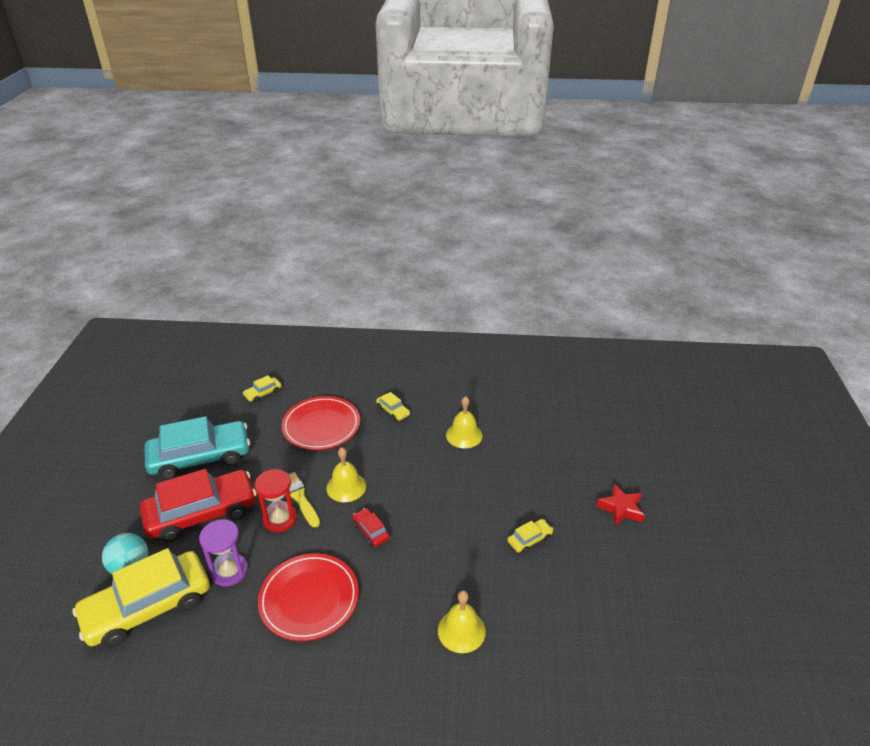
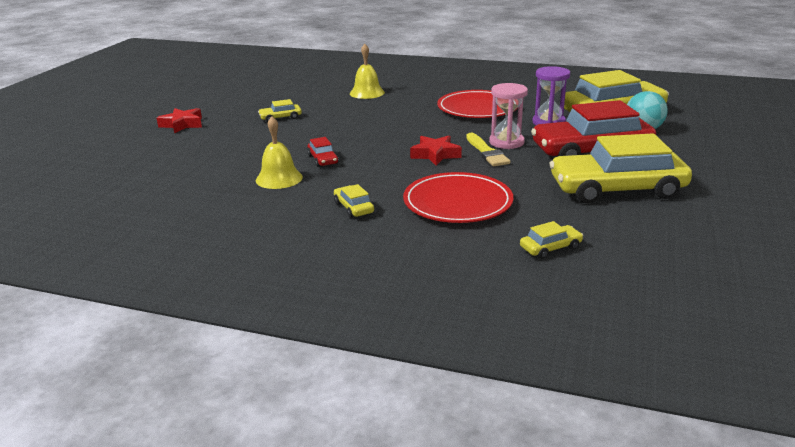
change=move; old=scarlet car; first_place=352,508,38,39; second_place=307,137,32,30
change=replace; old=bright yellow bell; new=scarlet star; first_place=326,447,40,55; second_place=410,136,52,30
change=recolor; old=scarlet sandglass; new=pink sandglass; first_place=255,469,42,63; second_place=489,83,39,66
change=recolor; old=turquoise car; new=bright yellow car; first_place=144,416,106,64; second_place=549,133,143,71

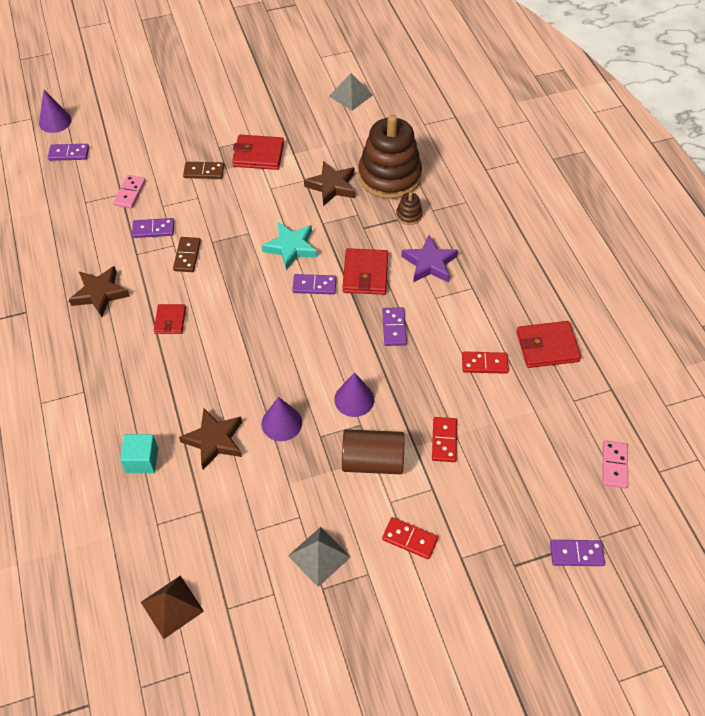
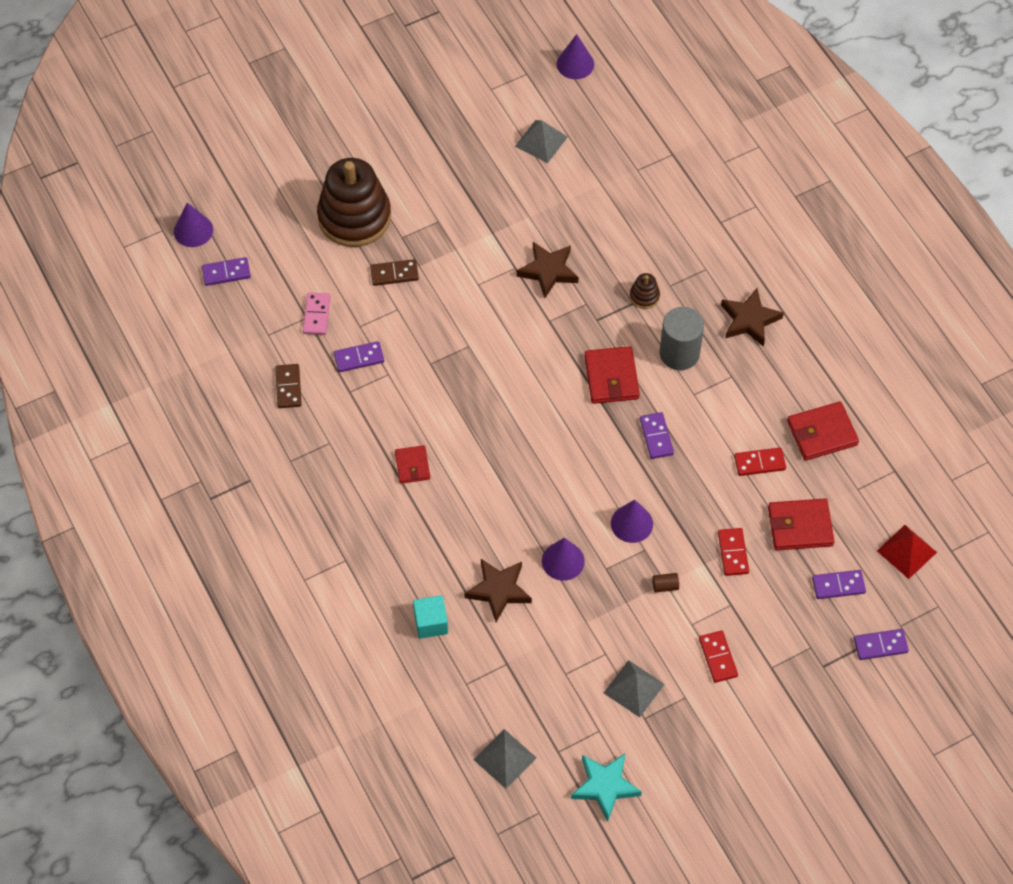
change=move; old=brown domino; first_place=173,237,28,35; second_place=275,364,27,44
change=move; old=brown stacking rings; first_place=358,115,64,84; second_place=317,158,74,89
change=recolor; old=brown pyramid shape; new=gray pyramid shape; first_place=141,576,63,63; second_place=473,729,64,60
change=insert; new=violet cone shape; second_place=557,34,37,45
change=move; old=turquoise star; first_place=261,222,56,48; second_place=571,754,71,68
change=resize; old=brown cylinder shape; first_place=342,429,63,45; second_place=652,573,27,20; factor=0.4
change=replace; old=violet star; new=gray cylinder shape; first_place=401,235,57,48; second_place=659,307,45,63
change=rotate; old=scarlet domino; first_place=382,517,56,42; second_place=699,631,39,52; degrees=60
change=move; old=brown star; first_place=69,266,61,51; second_place=721,288,63,59
change=move; old=scarlet wallet; first_place=232,135,52,35; second_place=768,498,66,52
change=move; old=violet domino; first_place=292,274,45,21; second_place=812,570,54,29
change=replace; old=pink domino; new=scarlet pyramid shape; first_place=602,441,26,48; second_place=877,525,60,54

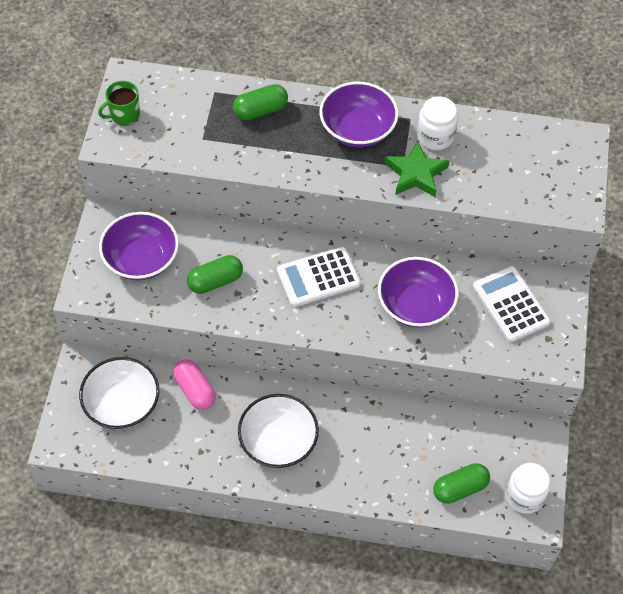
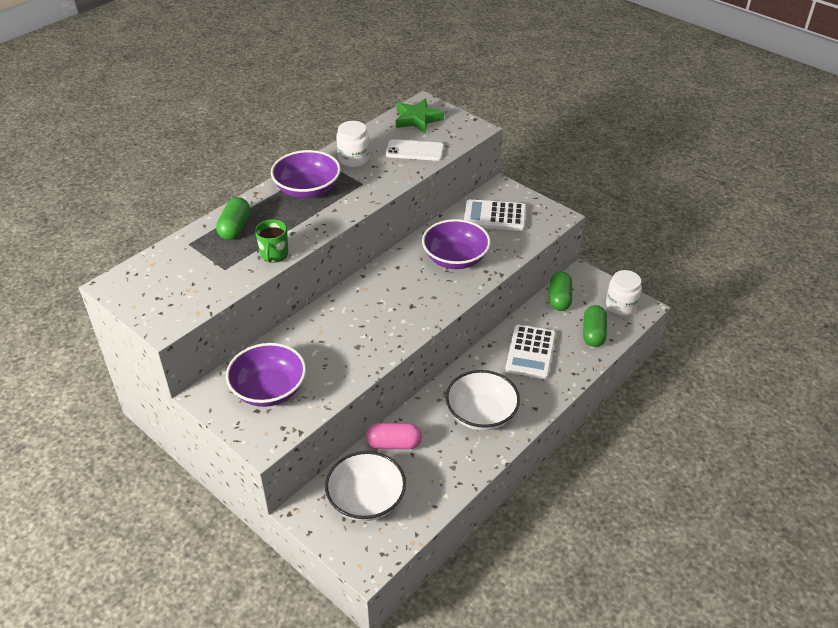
change=move; old=emerald mug; first_place=98,81,42,45; second_place=255,219,33,44
change=insert; new=pure white smartphone; second_place=386,139,58,22
change=move; old=emerald star; first_place=384,141,65,56; second_place=396,98,48,35
change=move; old=pure white calculator; first_place=277,247,84,60; second_place=505,325,51,54
change=move; old=emerald pill; first_place=187,255,56,39; second_place=550,272,22,39

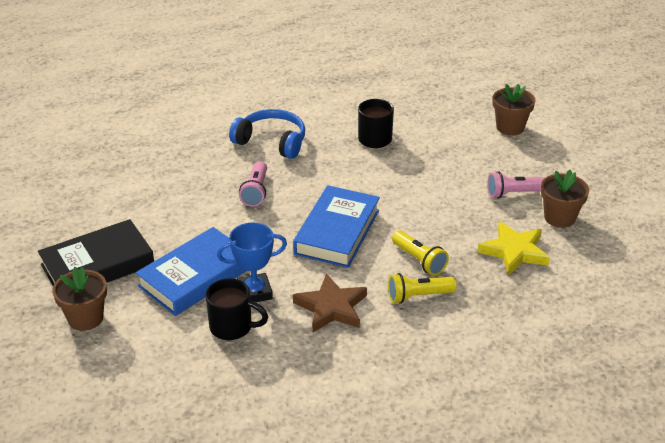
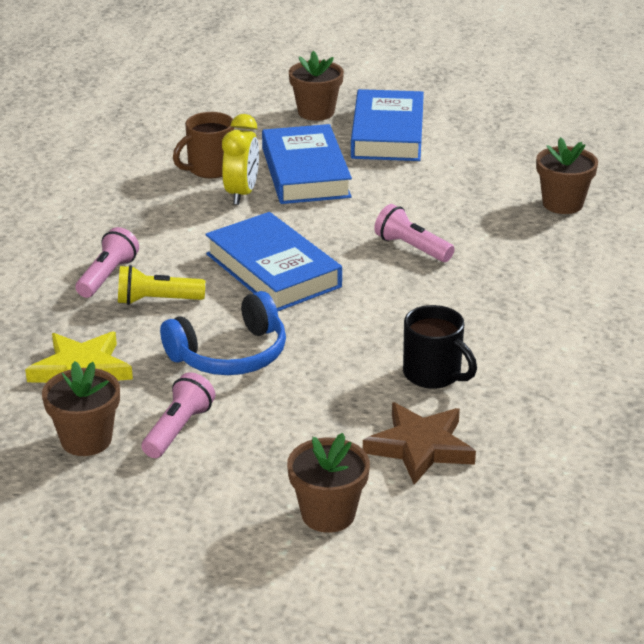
change=recolor; old=bright yellow flashlight; new=pink flashlight; first_place=388,273,68,31; second_place=75,227,64,71
change=move; old=cobalt headphones; first_place=229,109,76,50; second_place=160,291,126,84
change=recolor; old=black mug; new=brown mug; first_place=206,278,62,62; second_place=173,112,61,66
change=replace; old=cobalt award cup; new=bright yellow bedside clock; first_place=217,223,70,79; second_place=222,114,37,91
change=recolor; old=black book; new=cobalt book; first_place=38,219,116,67; second_place=351,89,73,72
change=move; old=brown star; first_place=293,273,74,59; second_place=363,402,113,83
change=insert; new=brown potted plant; second_place=536,137,62,77

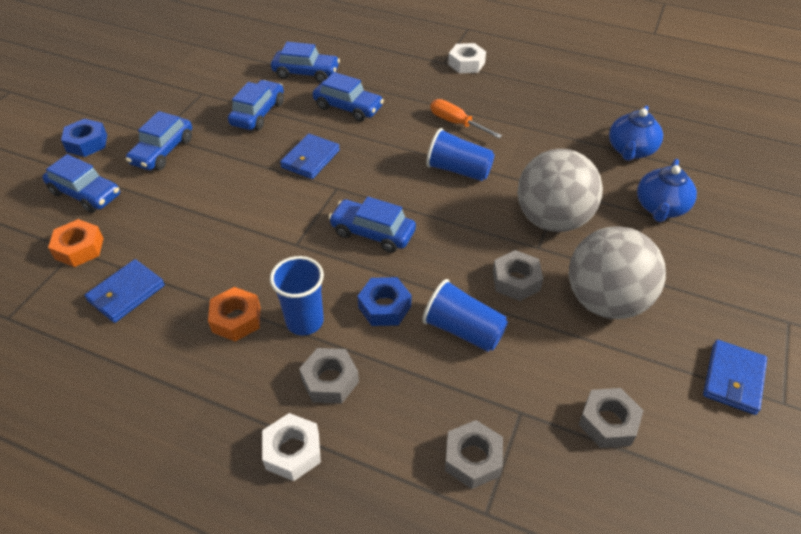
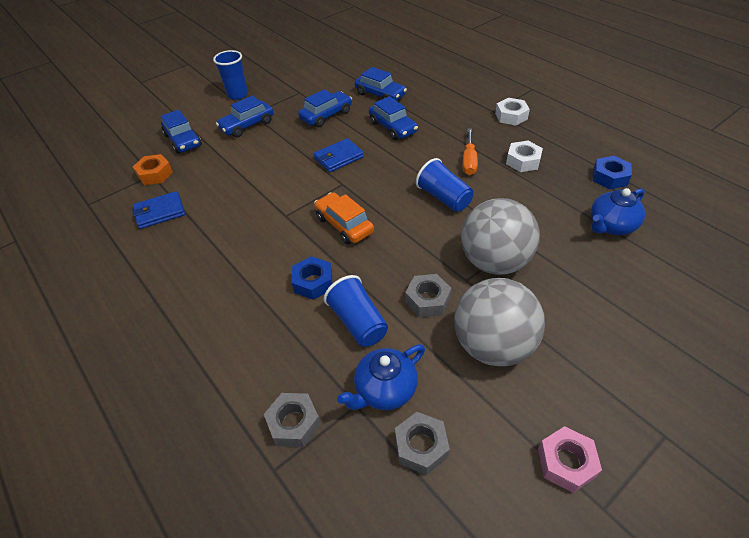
change=move; old=cobalt tumbler; first_place=270,256,54,79; second_place=213,50,35,50
change=recolor; old=cobalt car; new=bright orange car; first_place=329,197,87,56; second_place=314,192,60,52
change=move; old=cobalt china teapot; first_place=637,159,60,63; second_place=337,344,88,66
change=rotate; old=bright orange hand screwdriver; first_place=430,99,72,39; second_place=462,128,16,47; degrees=-150
change=move; old=pure white nut; first_place=262,413,59,68; second_place=506,141,37,31
change=replace; old=cobalt wallet; new=pink nut; first_place=703,340,64,75; second_place=538,426,64,67
change=move; old=cobalt nut; first_place=61,119,46,38; second_place=593,156,39,33
change=delete; old=bright orange nut; first_place=208,287,52,54
change=delete; old=gray nut; first_place=299,348,60,56

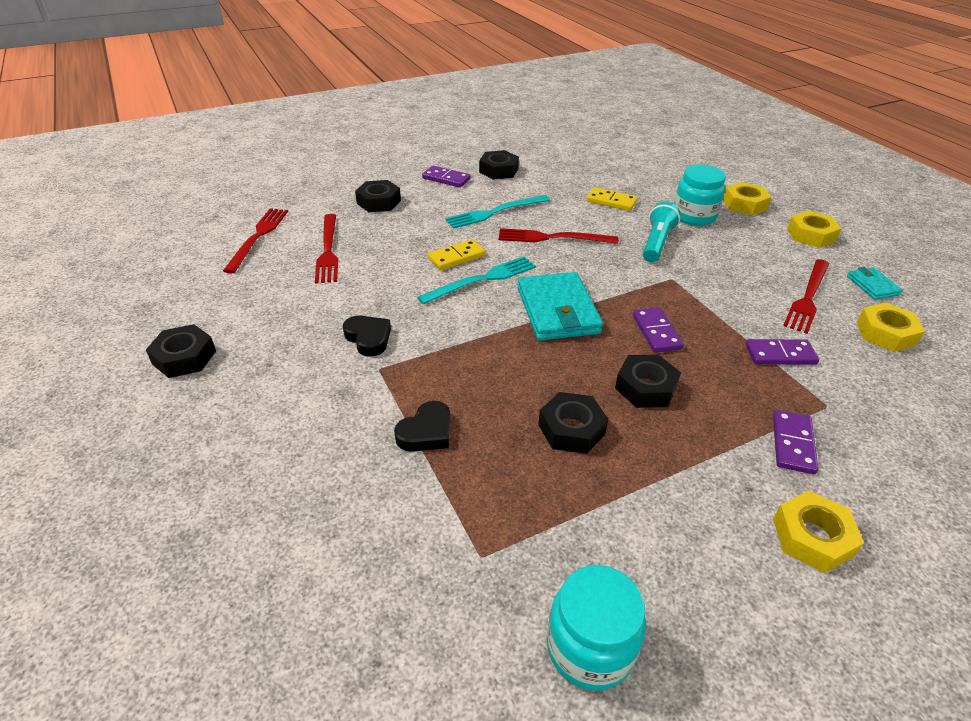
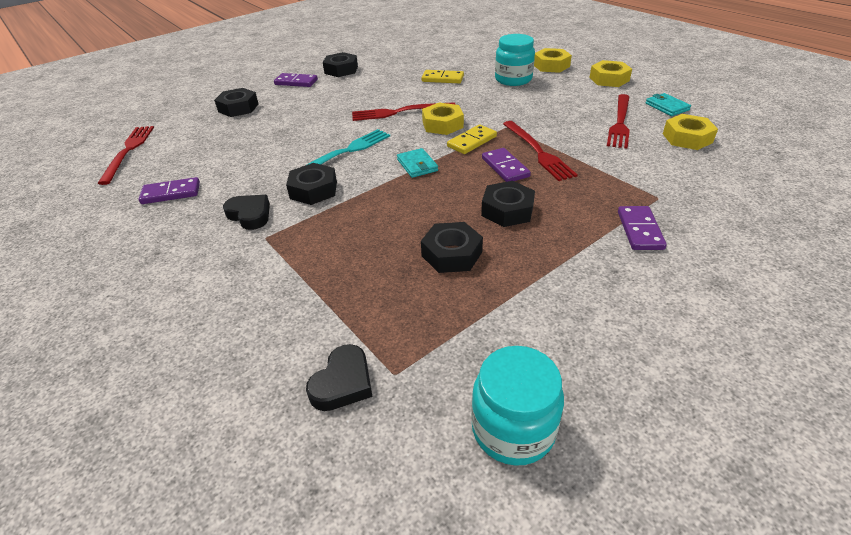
change=move; old=violet domino; first_place=746,339,73,26; second_place=139,177,61,27
change=move; old=black nut; first_place=146,324,70,54; second_place=286,163,51,42
change=move; old=black heart; first_place=394,401,56,51; second_place=306,344,66,67
change=resize; old=turquoise wallet; first_place=517,272,86,69; second_place=397,148,41,30; factor=0.51
change=move; old=bright yellow nut; first_place=773,491,91,82; second_place=422,103,42,32
change=move; old=bright yellow domino; first_place=428,239,58,31; second_place=447,125,50,29
change=move; old=scarlet table fork; first_place=315,214,23,69; second_place=503,121,75,60
change=delete; old=turquoise table fork; first_place=445,195,105,34
change=delete; old=turquoise flashlight; first_place=643,201,37,61

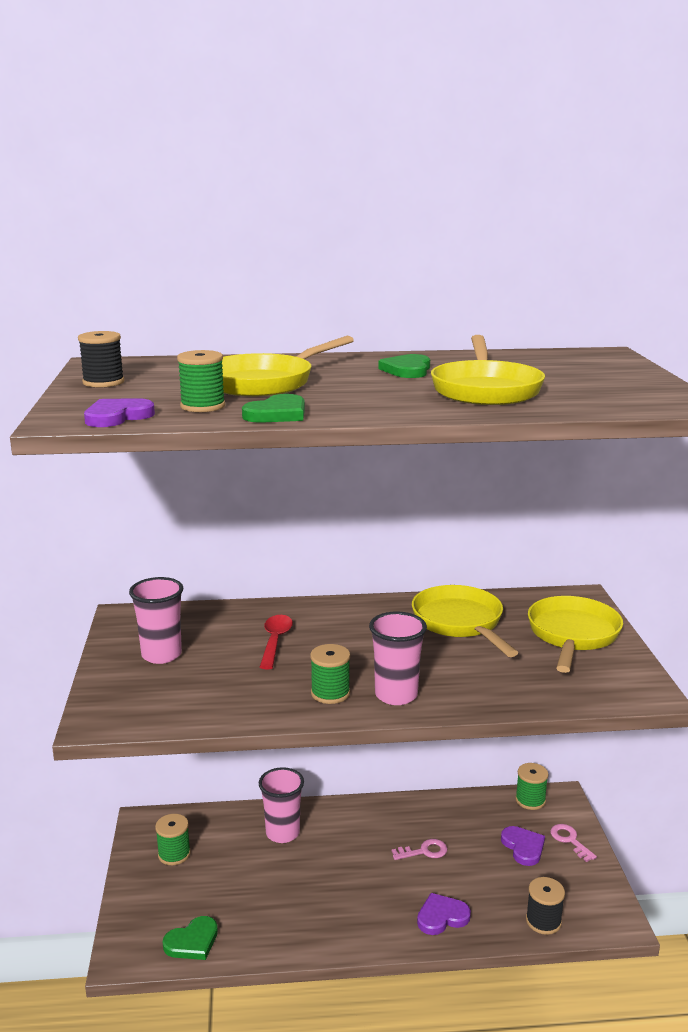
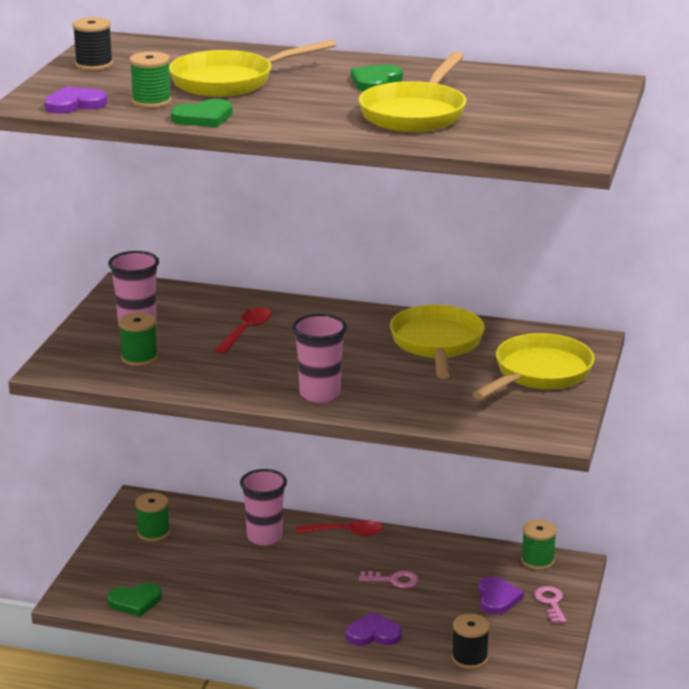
change=move; old=emerald bobbin; first_place=310,644,40,60; second_place=119,312,39,54
change=insert; new=scarlet tablespoon; second_place=296,520,88,16

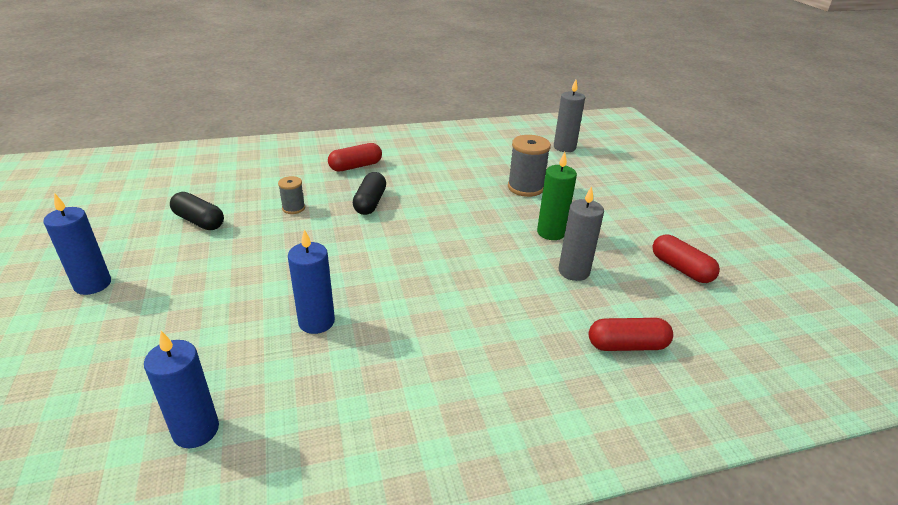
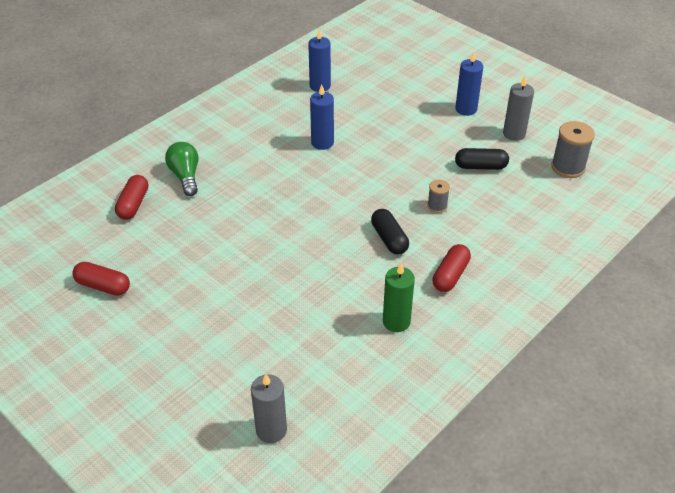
change=rotate; old=scarlet pill; first_place=589,318,84,33; second_place=115,175,33,45; degrees=-45
change=insert; new=emerald lightbulb; second_place=165,142,33,54
change=move; old=emerald candle; first_place=537,152,40,88; second_place=383,263,32,69
change=move; old=gray candle; first_place=559,186,45,95; second_place=503,76,31,65
change=move; old=gray bobbin; first_place=508,135,43,62; second_place=551,121,44,57

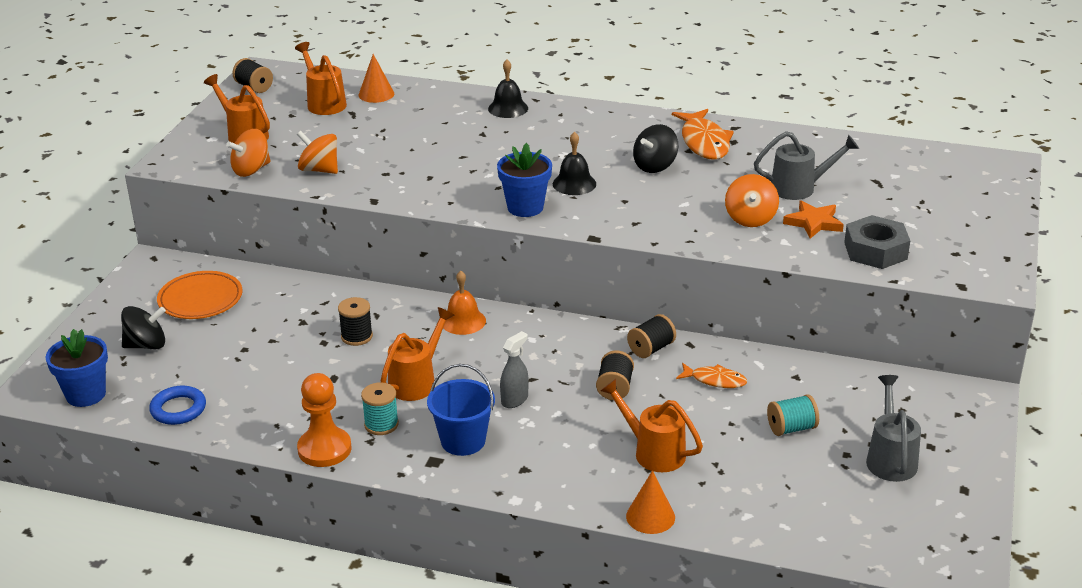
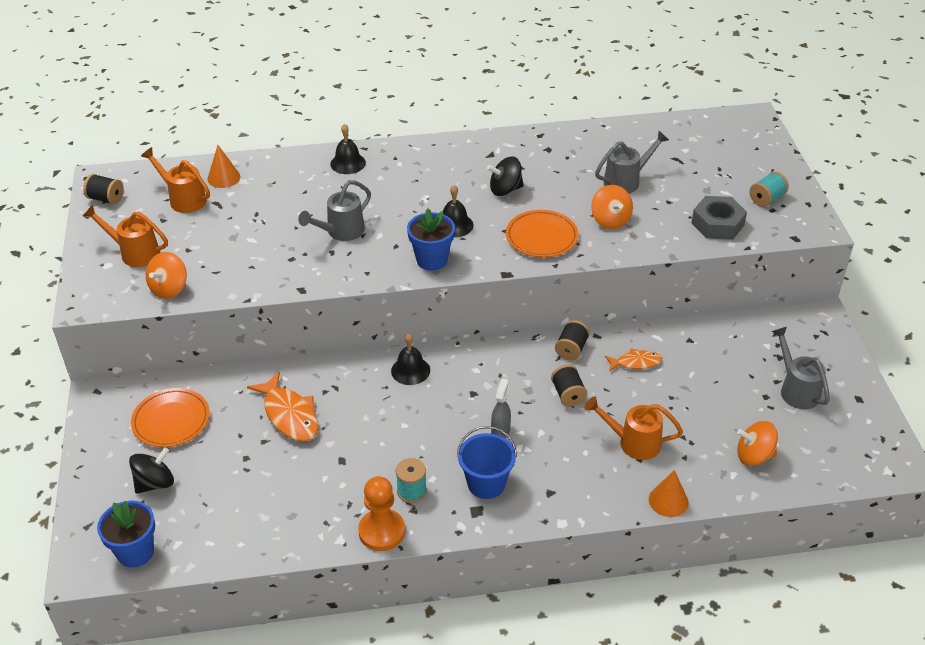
change=move; old=bright orange fish figure; first_place=672,109,62,51; second_place=247,372,71,70
change=insert; new=gray watering pot; second_place=298,180,73,61
change=recolor; old=bright orange bell; new=black bell; first_place=443,271,43,64; second_place=391,333,39,52
change=rotate; old=black whirligig; first_place=633,124,45,49; second_place=487,156,37,40; degrees=60
change=insert; new=bright orange flat dish; second_place=506,210,73,47
change=move; old=bright orange whirligig; first_place=297,131,41,43; second_place=737,421,41,45
change=move; old=turquoise bobbin; first_place=767,394,52,42; second_place=749,172,40,35
change=delete; old=cobalt ring; first_place=149,386,57,39
change=delete; old=black bobbin; first_place=338,297,35,49
change=delete; old=bright orange watering pot; first_place=381,307,74,94
change=delete; old=bright orange star; first_place=783,200,61,39

